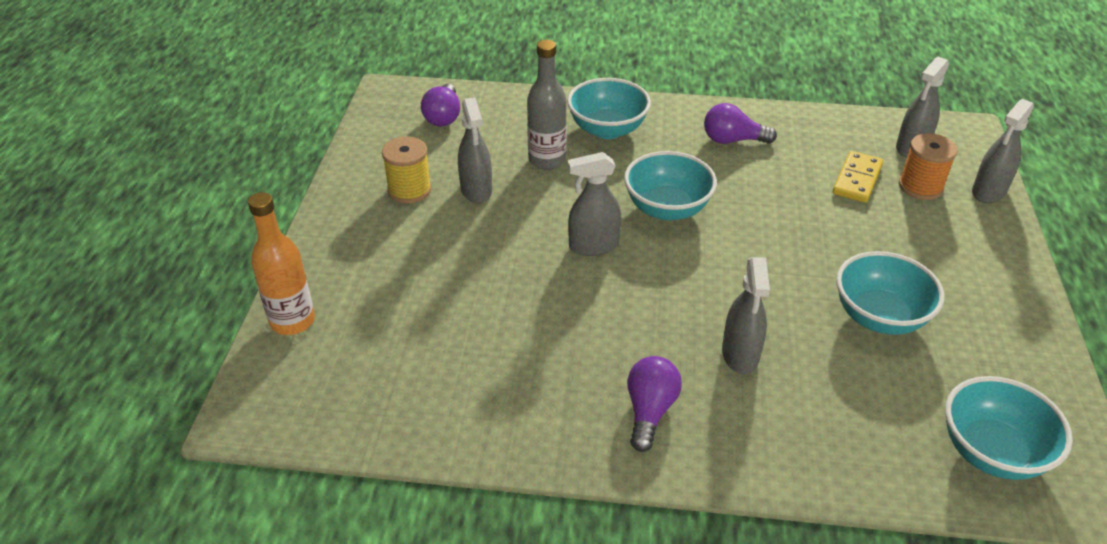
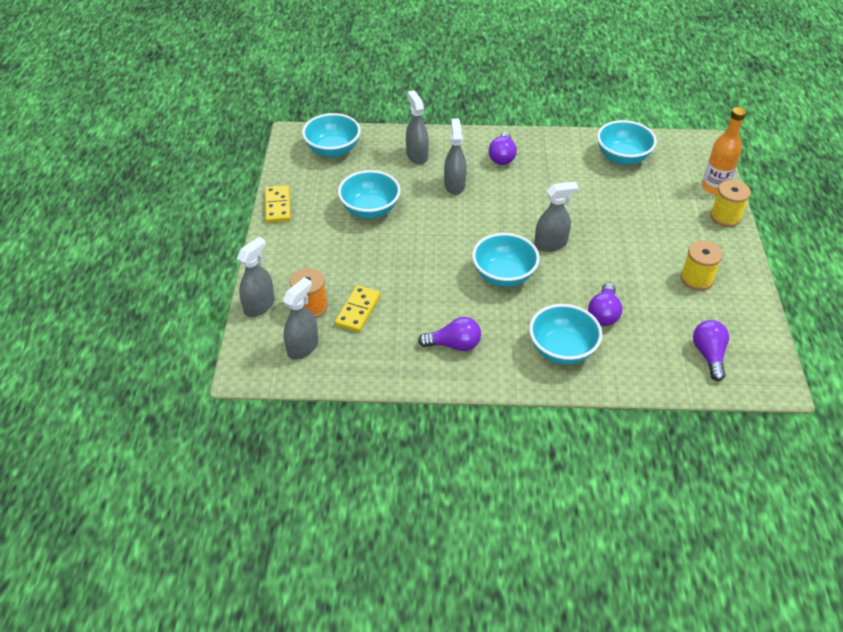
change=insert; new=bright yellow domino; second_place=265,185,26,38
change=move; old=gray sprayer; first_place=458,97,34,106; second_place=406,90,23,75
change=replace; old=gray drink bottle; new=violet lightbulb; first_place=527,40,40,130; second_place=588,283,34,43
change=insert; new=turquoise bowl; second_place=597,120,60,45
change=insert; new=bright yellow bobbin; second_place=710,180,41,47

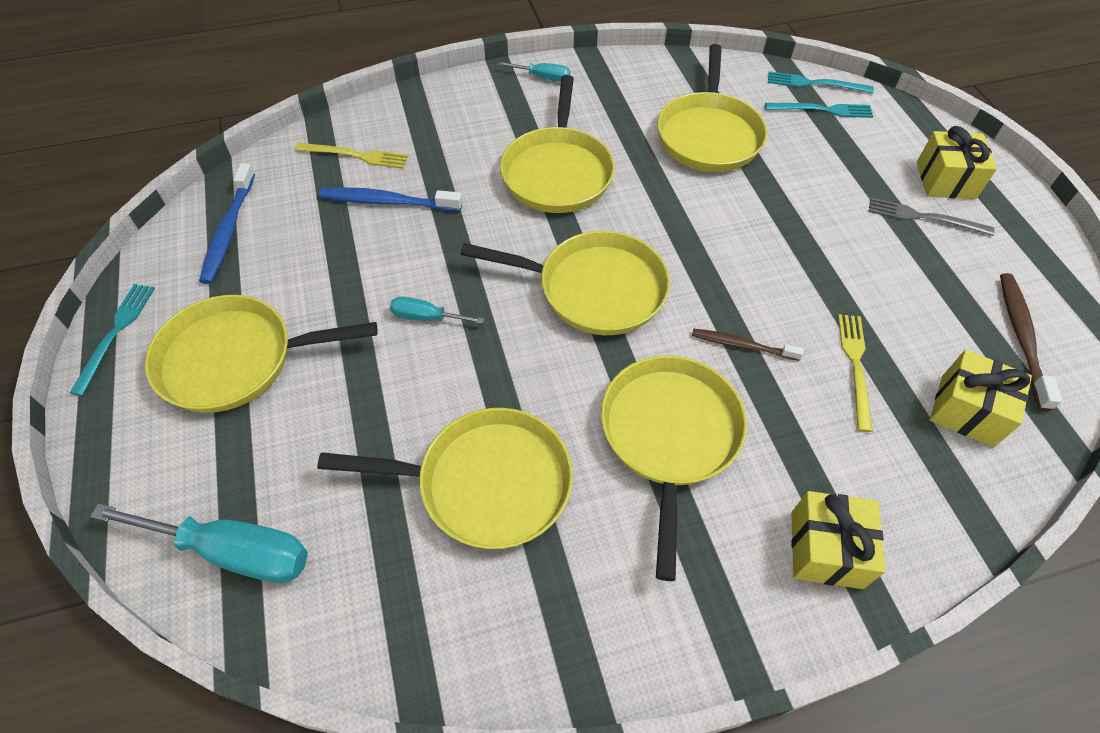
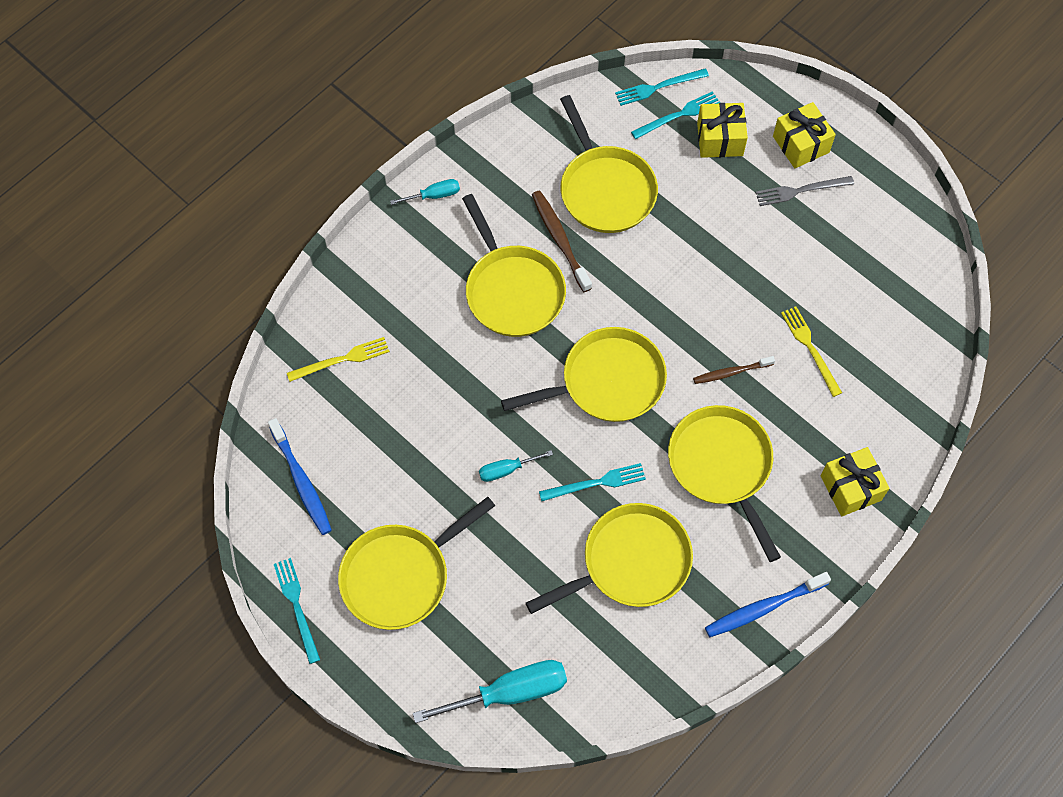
change=move; old=brown tooth brush; first_place=1000,273,62,138; second_place=532,190,60,102
change=insert; new=turquoise table fork; second_place=539,463,107,38
change=move; old=bright yellow gift; first_place=930,350,102,97; second_place=697,103,51,55
change=move; old=cobalt tooth brush; first_place=319,187,143,24; second_place=705,572,126,65

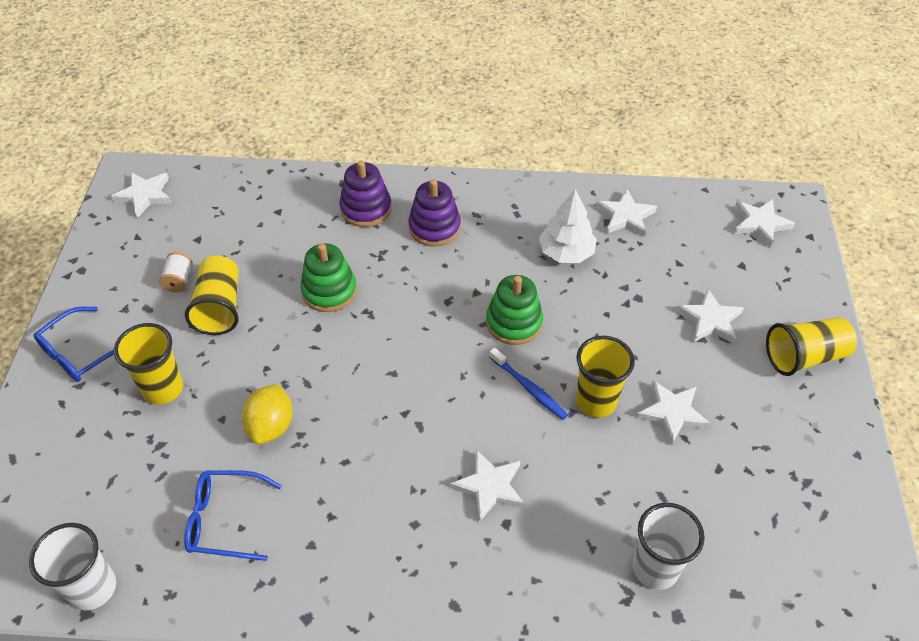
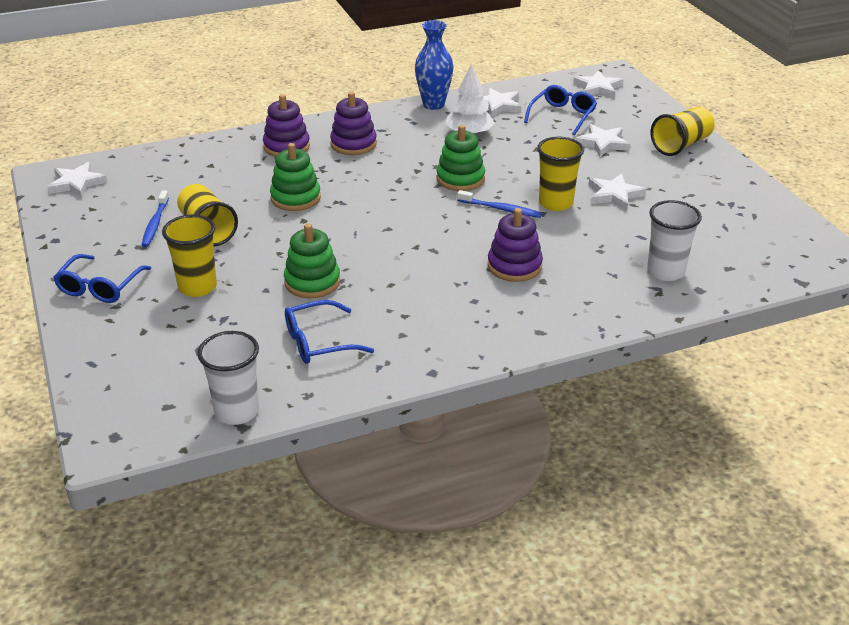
change=replace; old=pure white bobbin; new=cobalt tooth brush; first_place=159,252,34,40; second_place=142,191,27,56
change=replace; old=bright yellow toy lemon; new=emerald stacking rings; first_place=242,384,51,61; second_place=284,223,56,75
change=insert; new=cobalt tall vase; second_place=415,20,38,90
change=replace; old=pure white star; new=violet stacking rings; first_place=450,450,74,72; second_place=487,208,56,74
change=insert; new=cobalt glasses; second_place=524,85,73,51

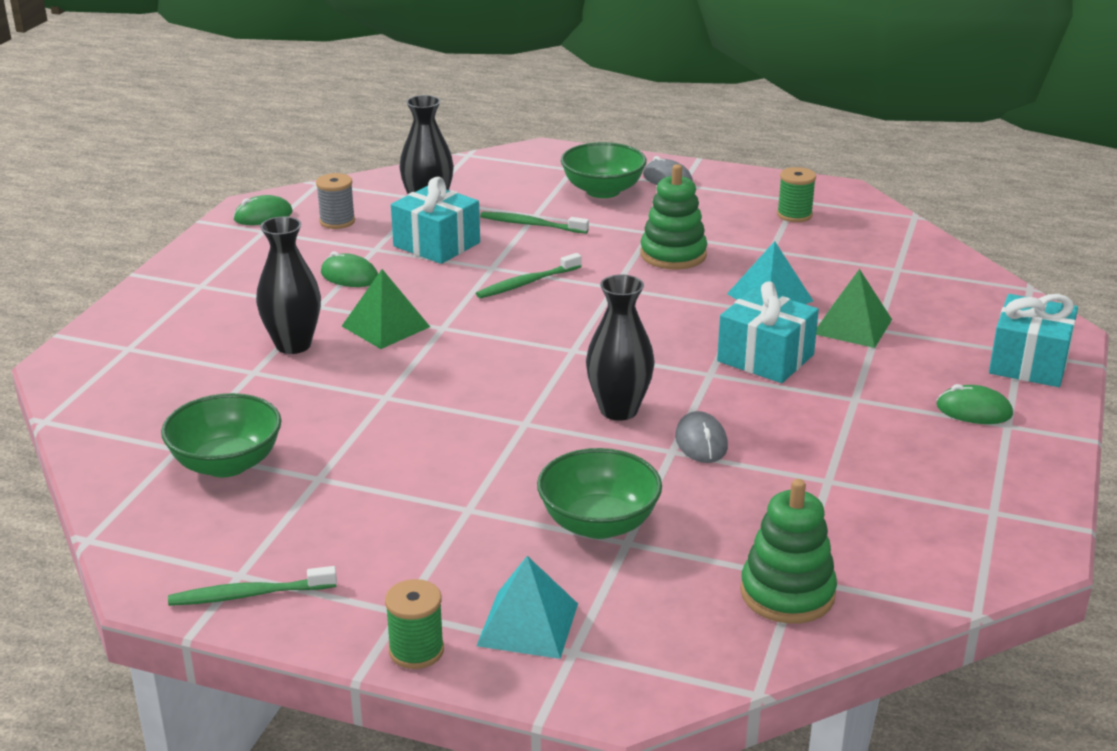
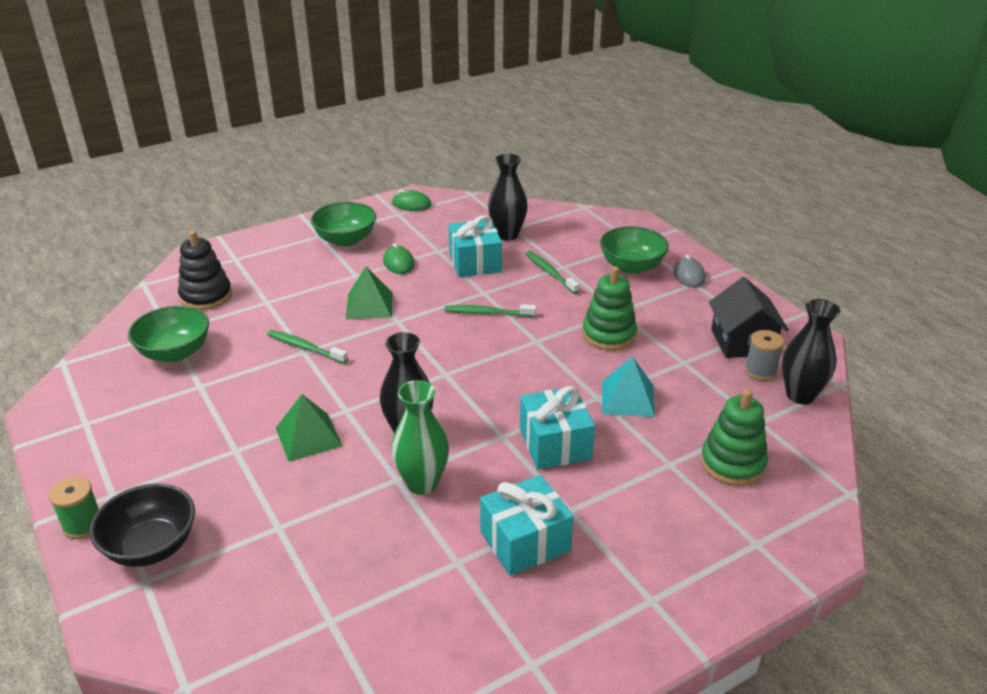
change=replace; old=turquoise pyramid shape; new=black bowl; first_place=477,556,101,103; second_place=90,483,105,84
change=insert; new=black stacking rings; second_place=178,230,54,80
change=move; old=emerald tooth brush; first_place=168,566,169,40; second_place=267,330,81,34
change=move; old=emerald pyramid shape; first_place=816,269,76,79; second_place=276,394,66,68
change=move; old=emerald bowl; first_place=537,448,125,91; second_place=311,202,65,45
change=replace; old=gray PC mouse; new=emerald tall vase; first_place=675,411,53,52; second_place=391,380,58,115
change=move; old=turquoise gift; first_place=989,294,89,93; second_place=480,475,94,101
change=move; old=emerald stacking rings; first_place=740,479,97,145; second_place=701,389,67,97
change=replace; old=emerald bobbin; new=black toy house; first_place=777,167,39,55; second_place=709,277,80,81
change=move; old=gray bobbin; first_place=316,173,39,56; second_place=745,330,39,51
change=move; old=black tall vase; first_place=256,216,65,138; second_place=782,299,58,105
change=delete; old=emerald PC mouse; first_place=937,384,76,40

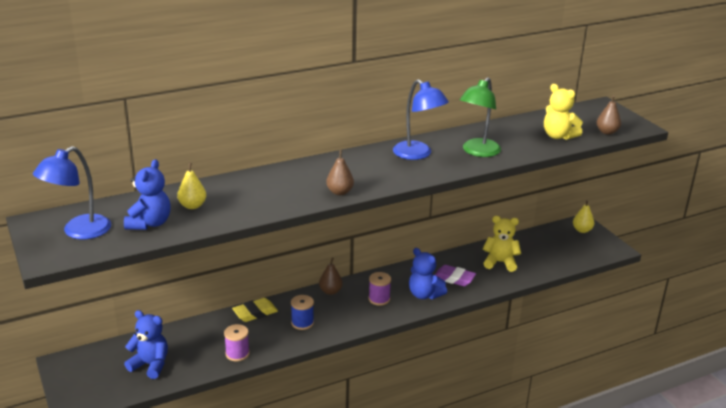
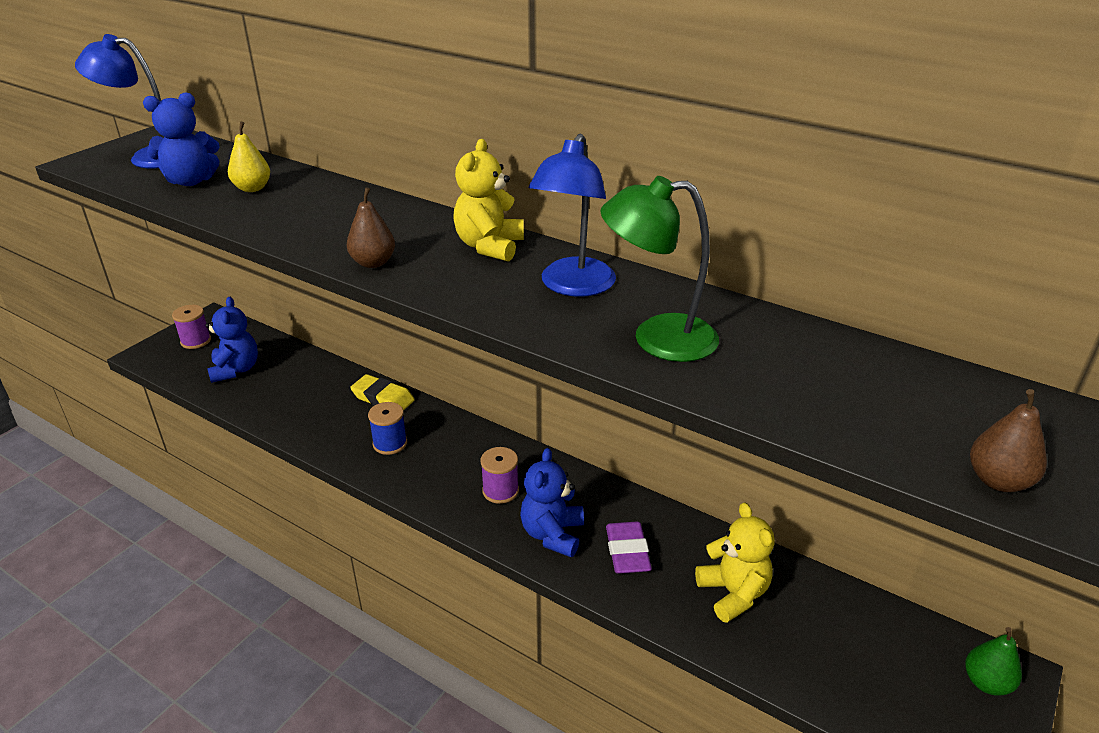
change=move; old=violet bobbin; first_place=224,324,26,37; second_place=172,305,39,44
change=move; old=bright yellow teddy; first_place=544,84,39,56; second_place=453,139,71,123
change=recolor; old=bright yellow pear fruit; new=emerald pear fruit; first_place=573,200,21,33; second_place=965,627,57,69
change=delete; old=brown pear fruit; first_place=319,258,24,37

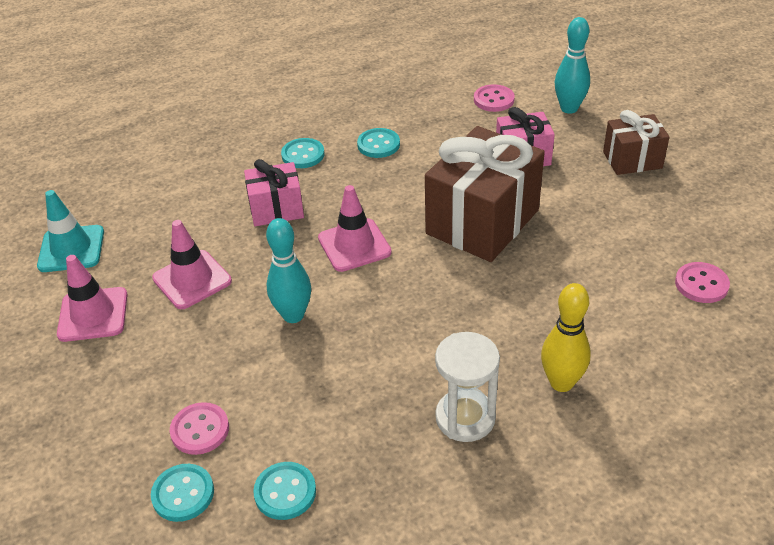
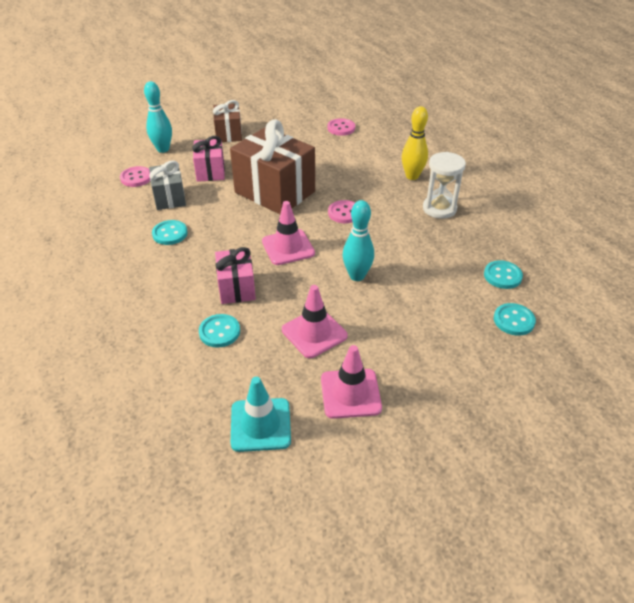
change=insert; new=gray gift; second_place=149,160,37,50
change=move; old=turquoise sewing button; first_place=281,138,44,30; second_place=199,314,41,34
change=move; old=pink sewing button; first_place=170,402,59,53; second_place=328,200,27,23

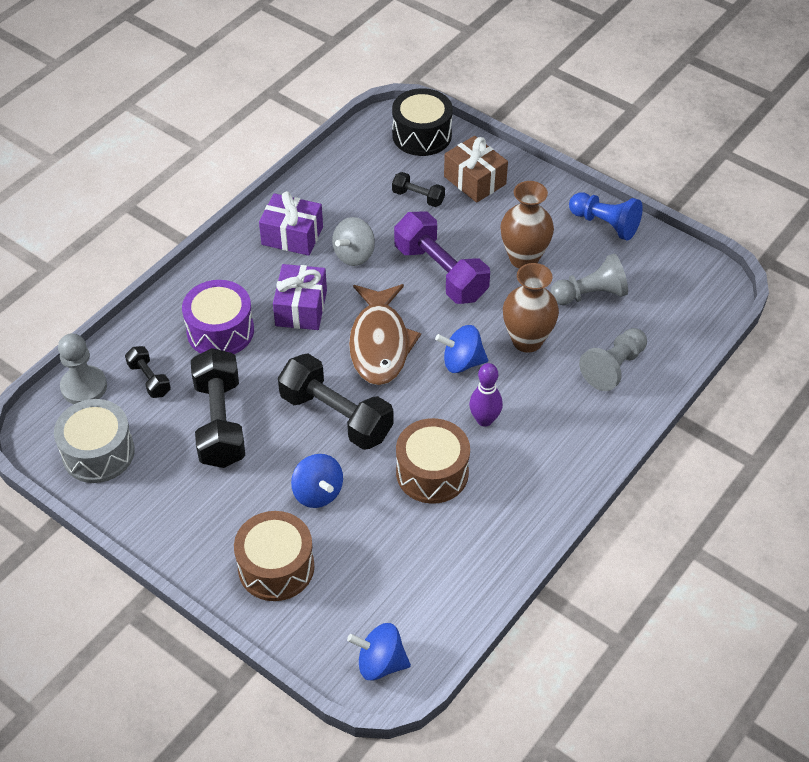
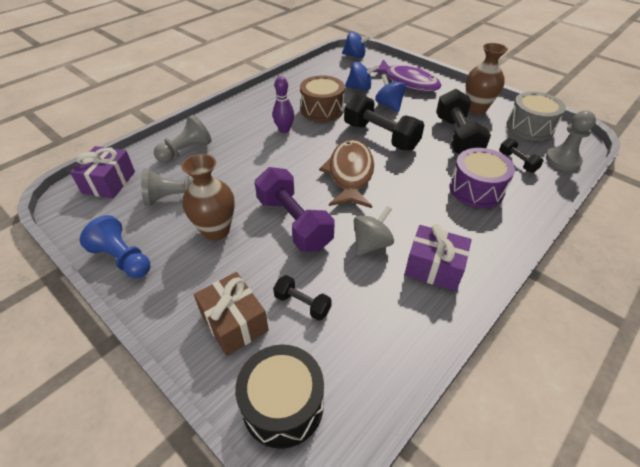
change=move; old=violet gift; first_place=273,264,54,66; second_place=70,146,65,53
change=move; old=cobalt whirligig; first_place=435,325,53,48; second_place=345,62,34,29
change=replace; old=brown drum; new=violet fish figure; first_place=234,511,80,90; second_place=367,59,75,33
change=move; old=brown tall vase; first_place=503,263,56,90; second_place=466,43,42,71

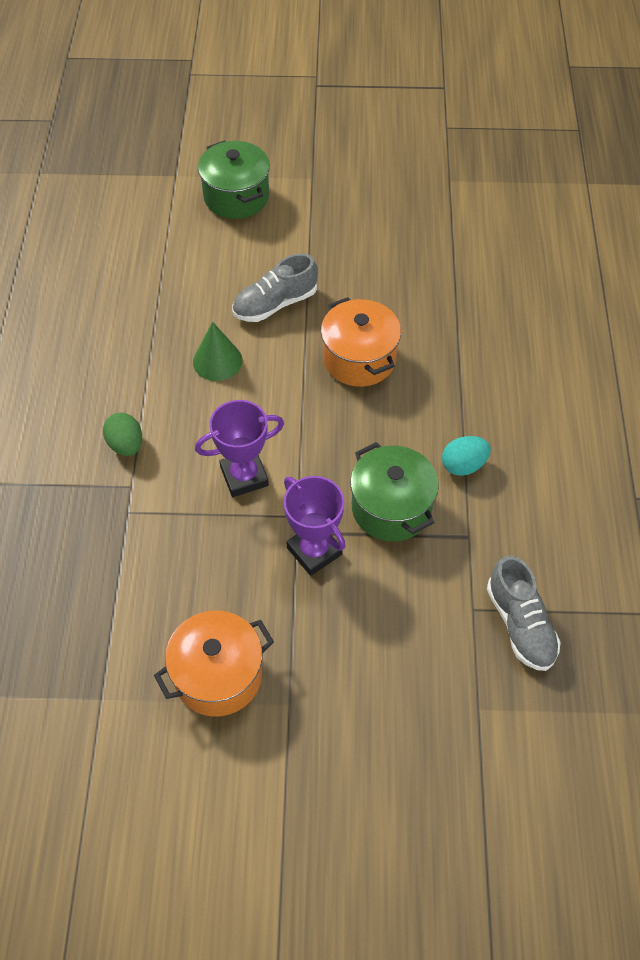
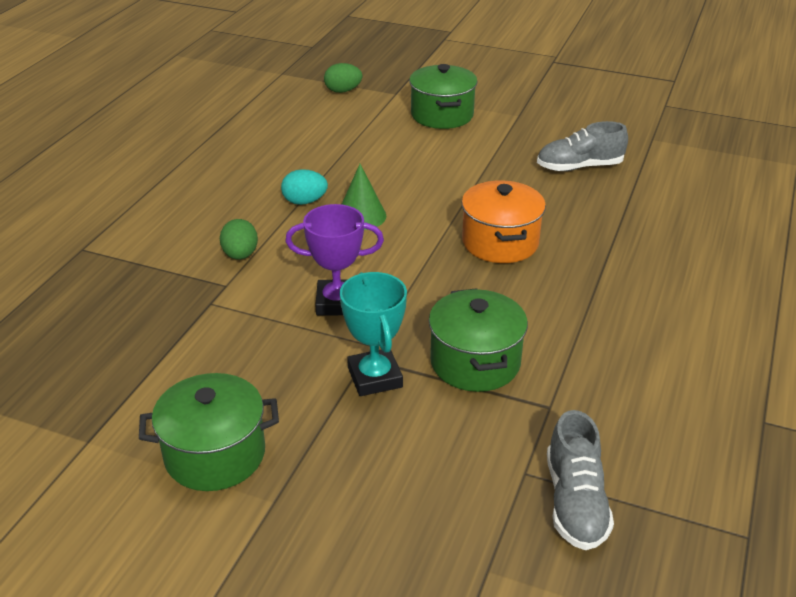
change=recolor; old=bright orange stockpot; new=emerald stockpot; first_place=154,611,120,106; second_place=139,373,140,118
change=move; old=turquoise toy egg; first_place=442,436,49,40; second_place=281,169,47,36
change=insert; new=emerald toy egg; second_place=324,63,38,30
change=recolor; old=violet award cup; new=turquoise award cup; first_place=284,476,62,100; second_place=340,272,67,124
change=move; old=gray sneaker; first_place=232,253,86,69; second_place=537,121,91,50

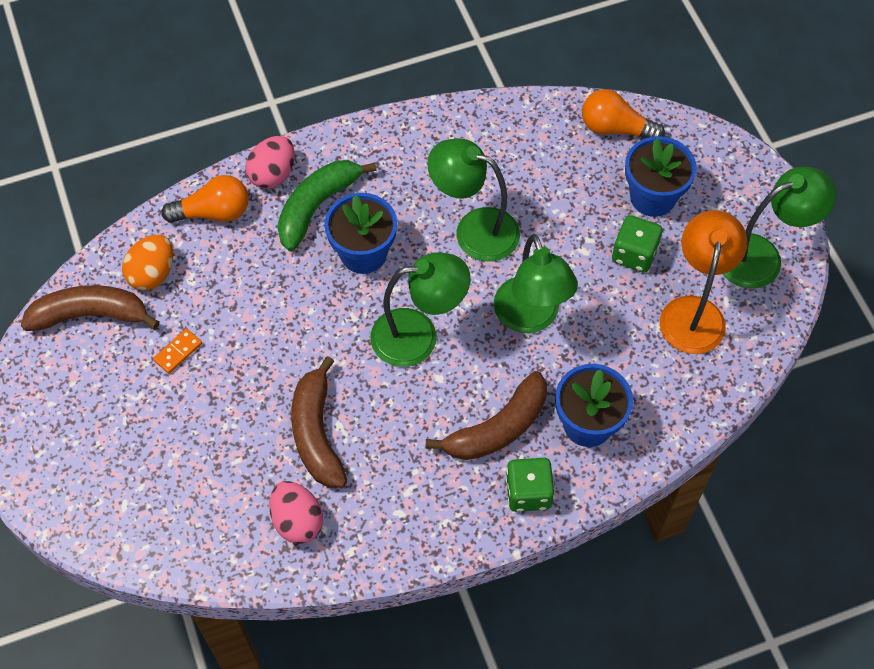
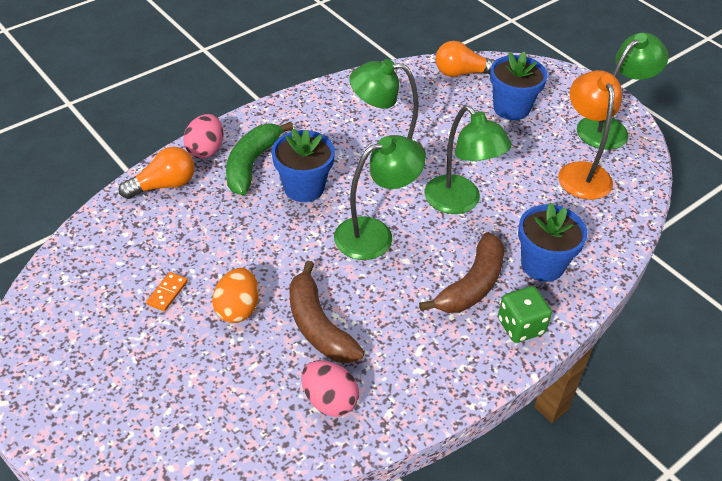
change=move; old=bright orange toy egg; first_place=122,234,51,57; second_place=212,268,47,55
change=delete; old=brown banana fruit; first_place=21,285,139,46
change=delete; old=emerald dice; first_place=612,215,50,58

